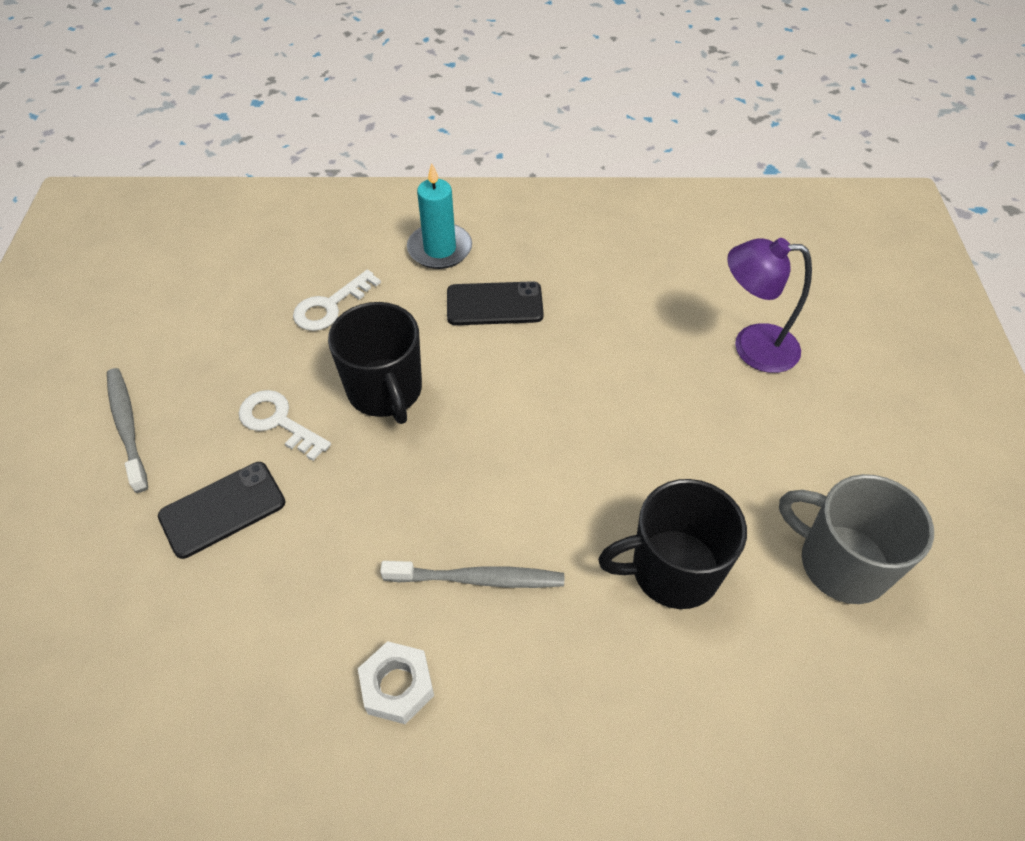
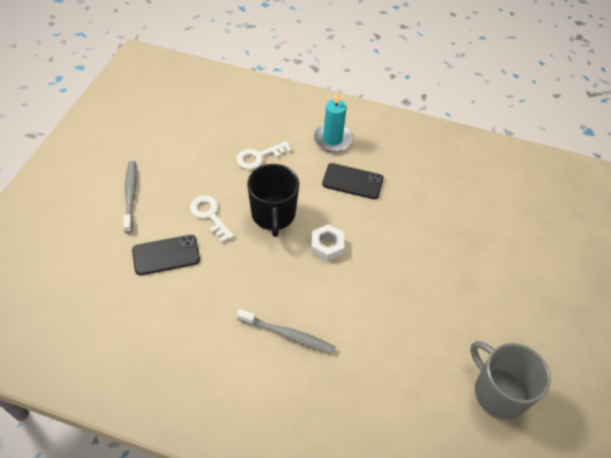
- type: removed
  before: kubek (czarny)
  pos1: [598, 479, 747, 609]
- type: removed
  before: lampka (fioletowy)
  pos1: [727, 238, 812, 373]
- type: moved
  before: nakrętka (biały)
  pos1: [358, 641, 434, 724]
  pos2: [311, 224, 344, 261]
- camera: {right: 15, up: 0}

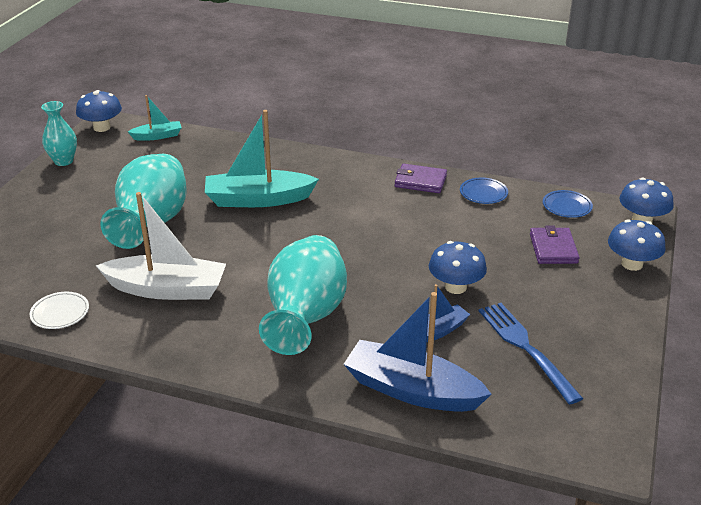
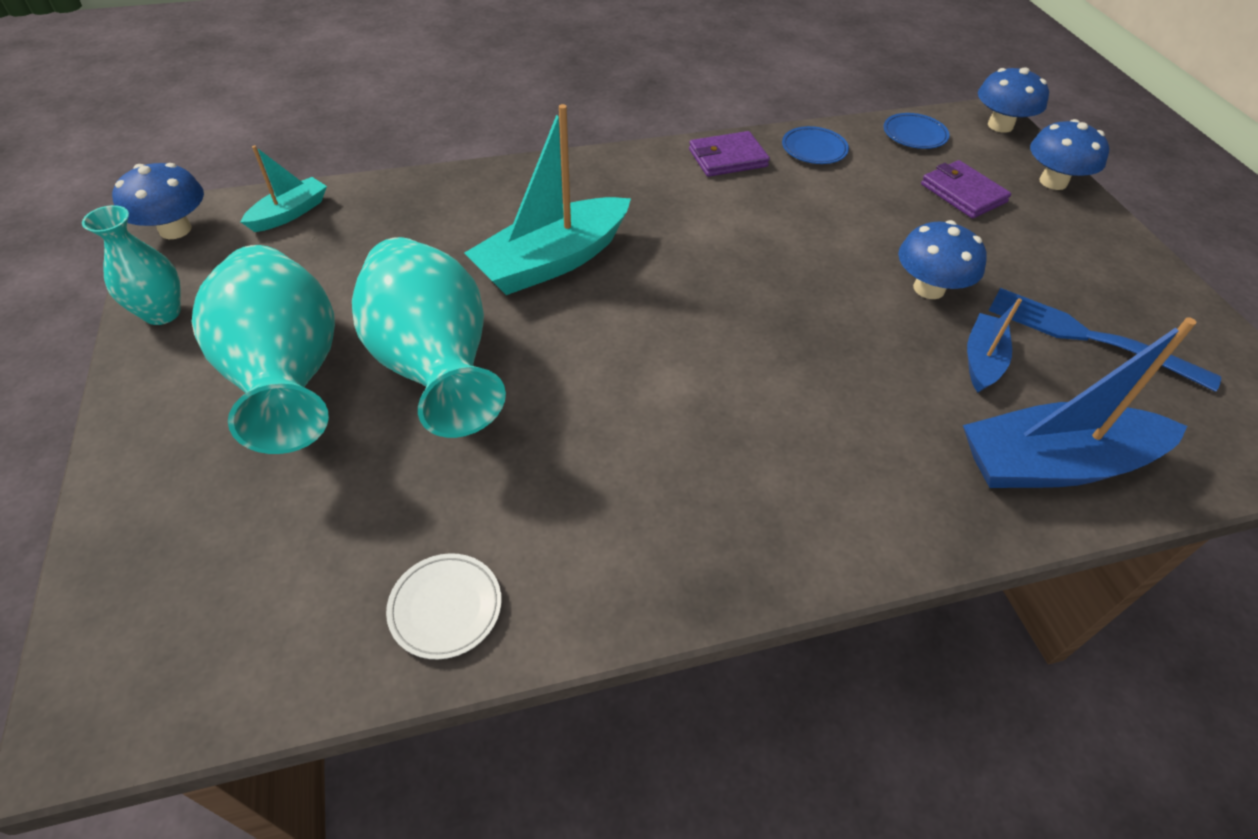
- type: removed
  before: łódka (biały)
  pos1: [96, 192, 226, 300]
- type: moved
  before: wazon (turkusowy)
  pos1: [259, 235, 347, 355]
  pos2: [192, 245, 335, 454]
- camera: {right: -35, up: 15}

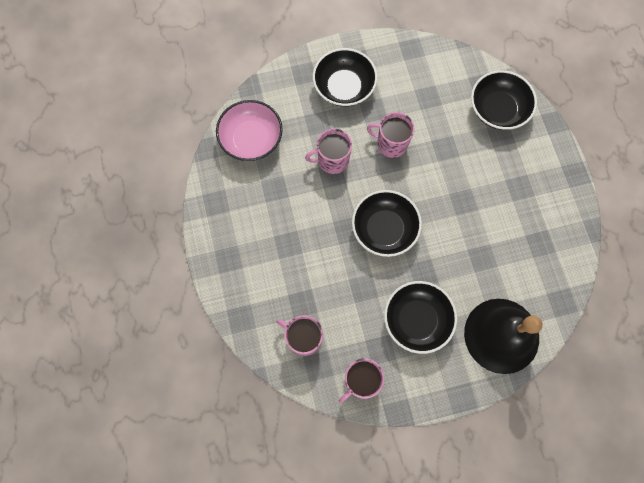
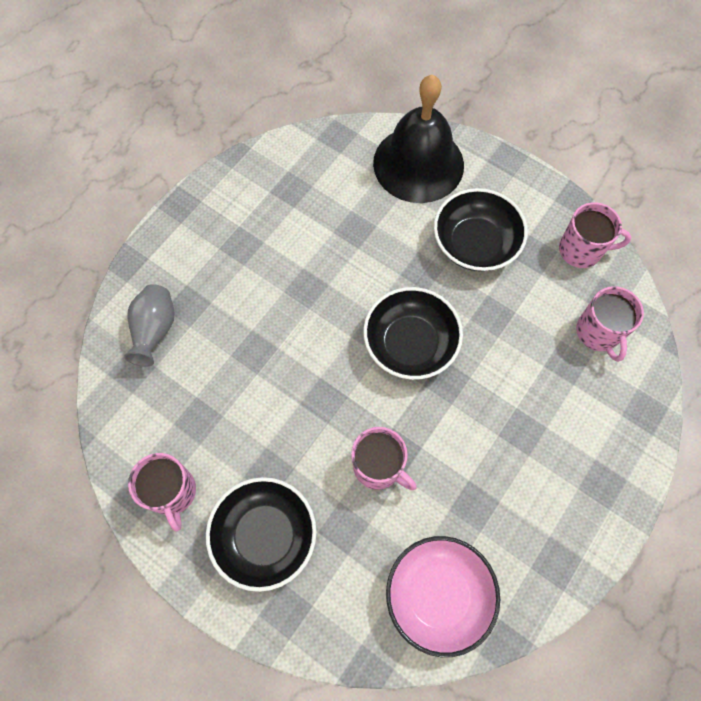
- type: moved
  before: kubek (różowy)
  pos1: [367, 112, 414, 158]
  pos2: [128, 453, 196, 532]
- type: replaced
  before: miska (czarny)
  after: wazon (szary)
  pos1: [471, 70, 537, 130]
  pos2: [124, 284, 174, 367]
- camera: {right: -130, up: -5}

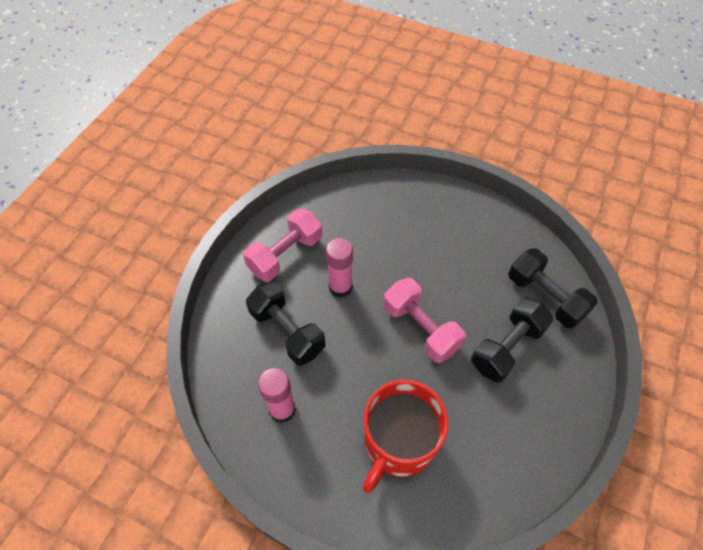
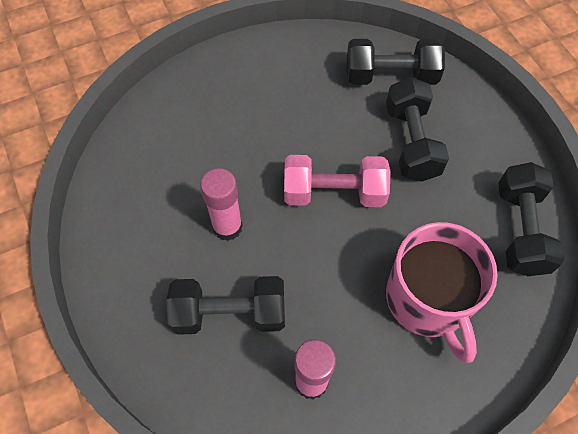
- type: removed
  before: hantel (różowy)
  pos1: [243, 209, 322, 282]
- type: added
  after: hantel (czarny)
  pos2: [498, 162, 565, 276]
- type: recoloured
  before: kubek (czerwony)
  after: kubek (różowy)
  pos1: [363, 380, 449, 493]
  pos2: [386, 222, 498, 363]
- camera: {right: -50, up: 5}

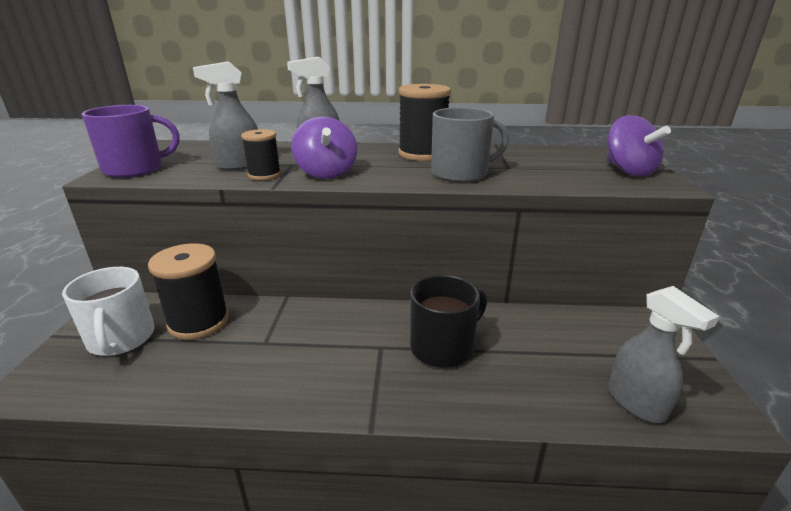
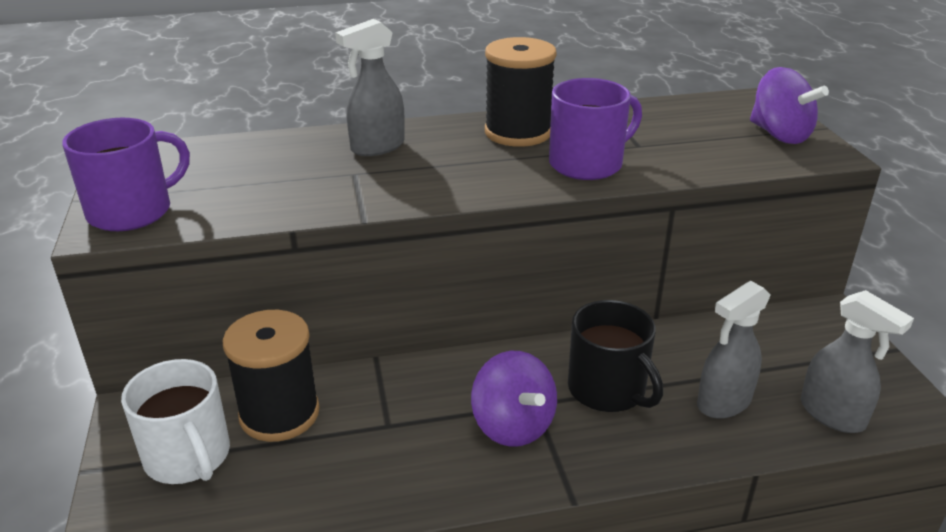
- type: removed
  before: szpulka (czarny)
  pos1: [241, 129, 281, 180]
- type: moved
  before: spryskiwacz (szary)
  pos1: [193, 61, 258, 170]
  pos2: [697, 281, 771, 419]
- type: moved
  before: bączek (fioletowy)
  pos1: [291, 117, 357, 179]
  pos2: [471, 351, 557, 447]
- type: recoloured
  before: kubek (szary)
  after: kubek (fioletowy)
  pos1: [431, 107, 509, 182]
  pos2: [549, 78, 642, 180]
- type: turned
  before: kubek (czarny)
  pos1: [410, 275, 487, 368]
  pos2: [568, 300, 663, 412]
  turn: 105
- camera: {right: -15, up: 5}

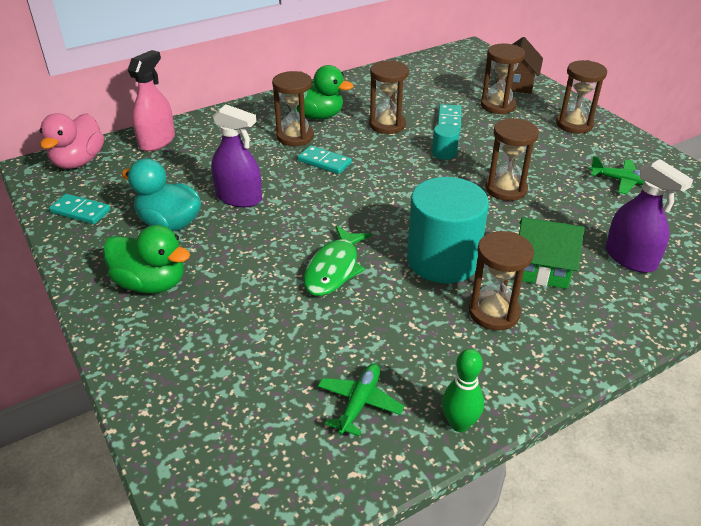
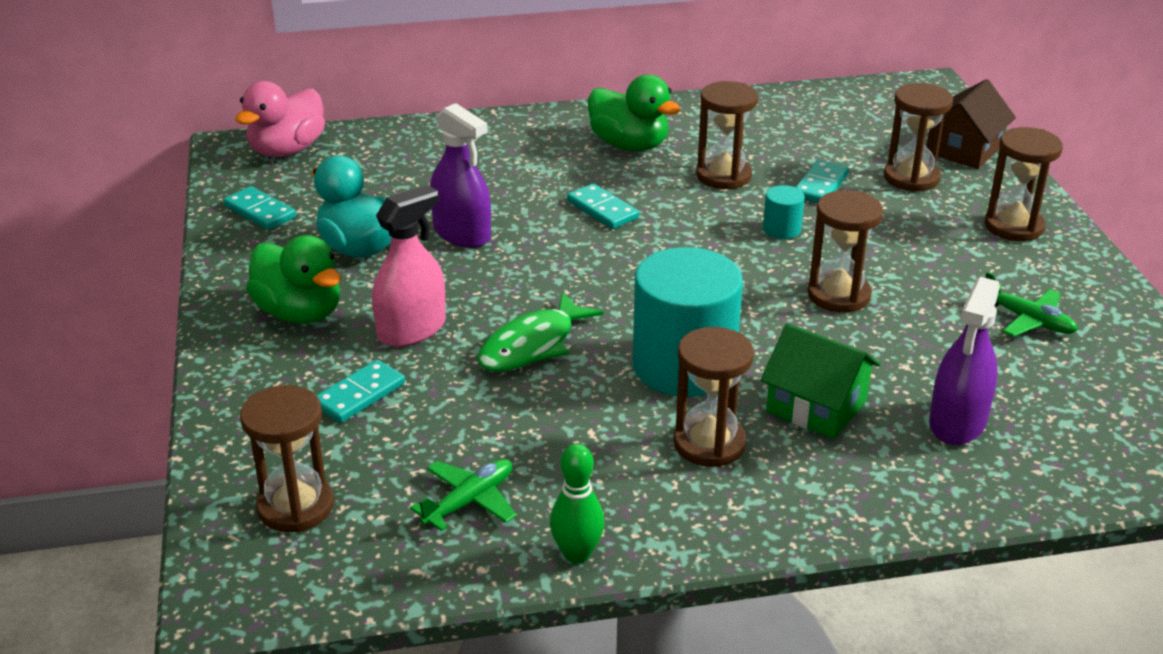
- type: added
  after: kostka domina (turkusowy)
  pos2: [316, 360, 405, 423]
- type: moved
  before: spryskiwacz (różowy)
  pos1: [128, 50, 175, 151]
  pos2: [372, 185, 446, 347]
- type: moved
  before: klepsydra (brązowy)
  pos1: [272, 71, 314, 146]
  pos2: [240, 385, 334, 532]
- type: turned
  before: spryskiwacz (fioletowy)
  pos1: [605, 159, 693, 273]
  pos2: [929, 277, 1000, 445]
  turn: 45
- camera: {right: 20, up: -5}

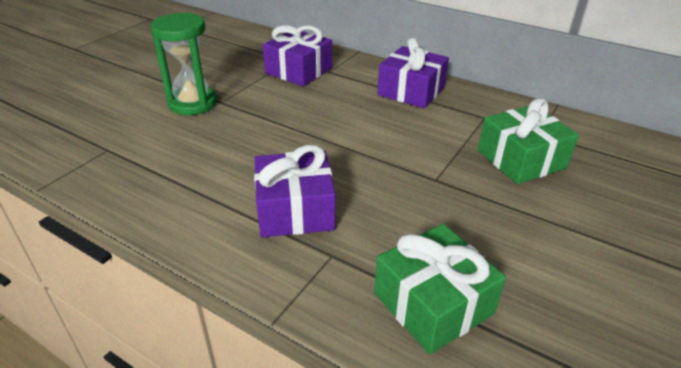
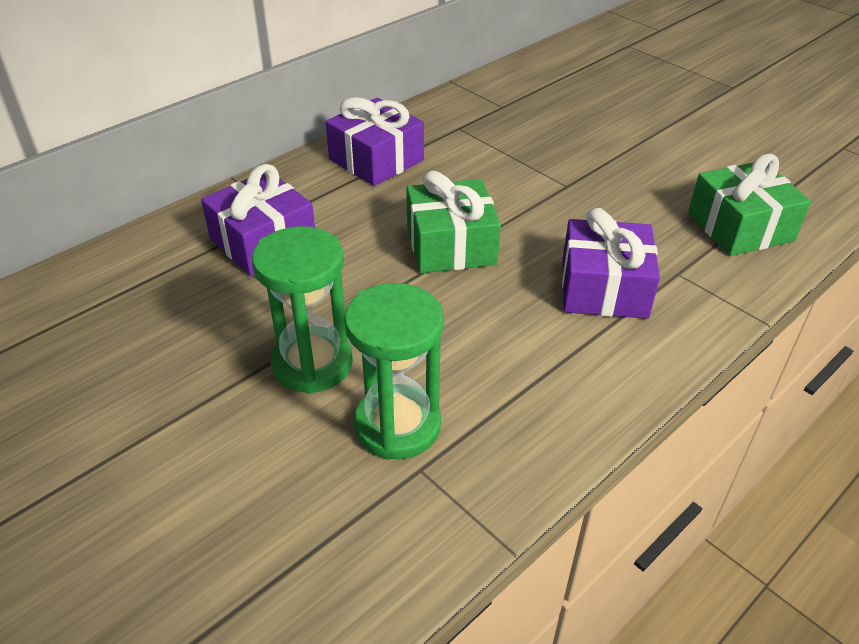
- type: added
  after: klepsydra (zielony)
  pos2: [344, 283, 444, 460]
- type: moved
  before: prezent (zielony)
  pos1: [478, 98, 579, 184]
  pos2: [406, 171, 501, 273]
- camera: {right: -75, up: 5}

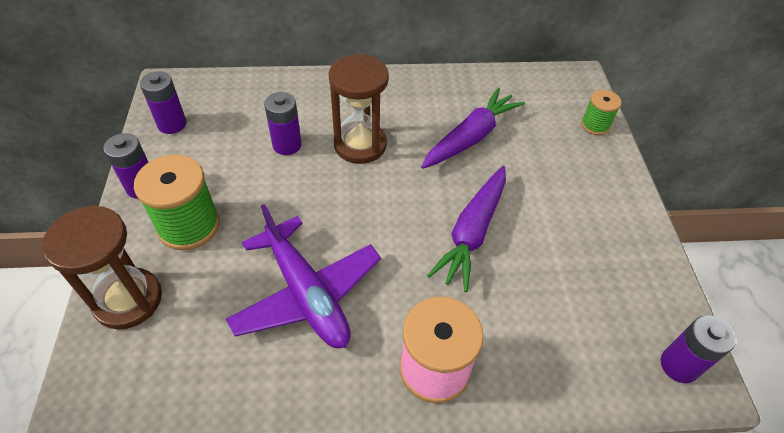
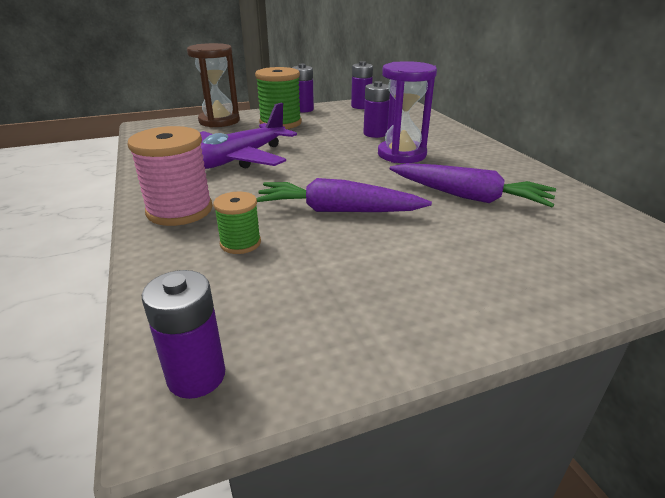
- type: moved
  before: szpulka (zielony)
  pos1: [581, 90, 622, 135]
  pos2: [213, 192, 261, 254]
- type: recoloured
  before: klepsydra (brązowy)
  after: klepsydra (fioletowy)
  pos1: [329, 54, 389, 164]
  pos2: [378, 61, 437, 163]
- camera: {right: 75, up: -20}

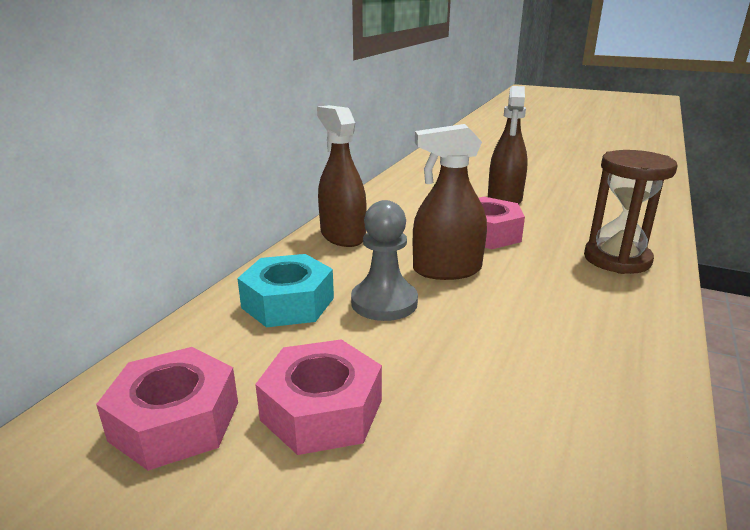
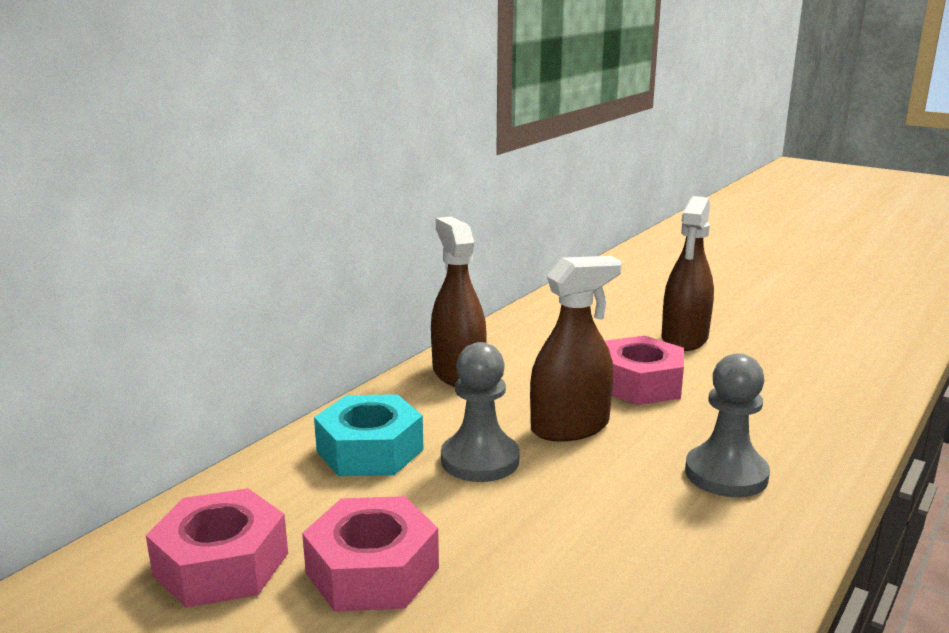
- type: removed
  before: klepsydra (brązowy)
  pos1: [584, 150, 677, 274]
- type: added
  after: pionek (szary)
  pos2: [685, 353, 770, 497]
- type: turned
  before: spryskiwacz (brązowy)
  pos1: [413, 124, 487, 280]
  pos2: [530, 256, 622, 442]
  turn: 150
- camera: {right: 10, up: -5}

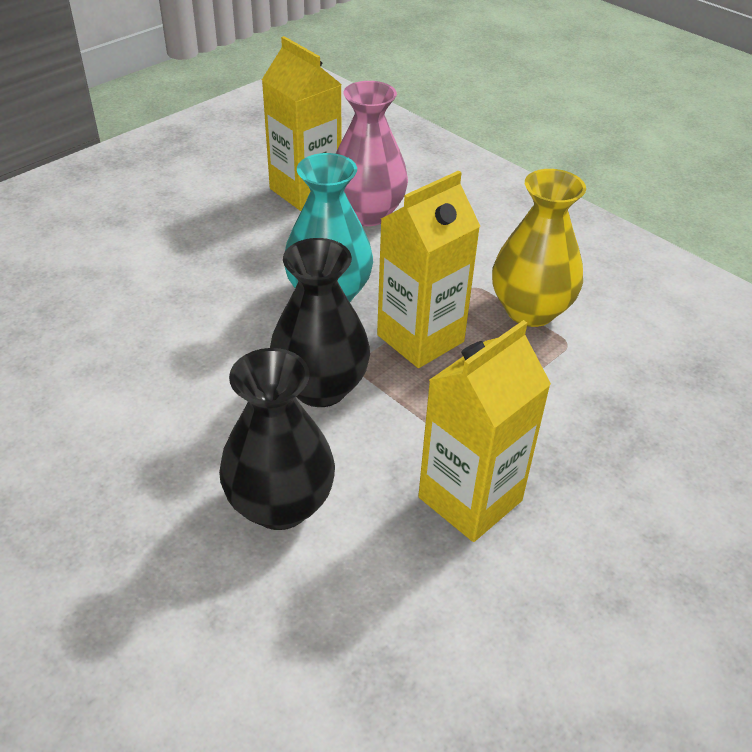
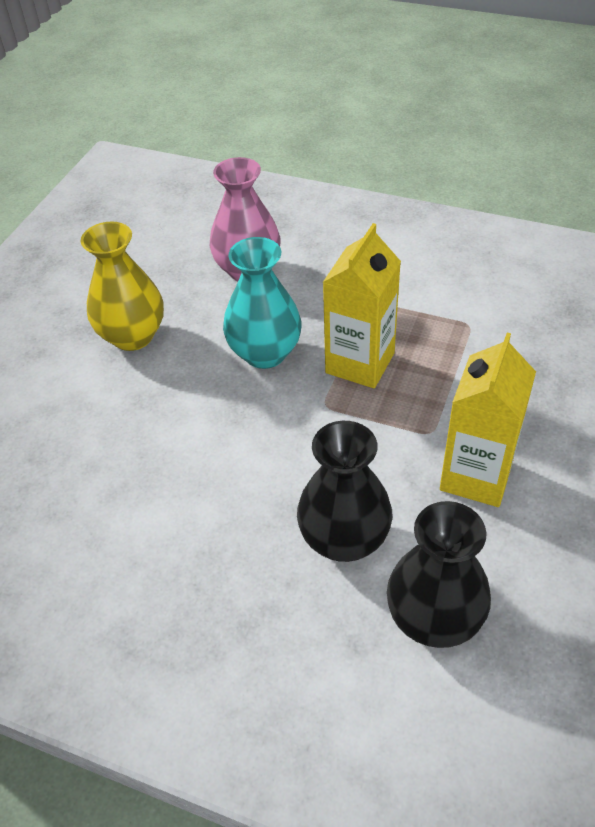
- type: removed
  before: karton mleka (żółty)
  pos1: [262, 36, 342, 211]
- type: moved
  before: wazon (czarny)
  pos1: [270, 238, 370, 407]
  pos2: [387, 501, 491, 648]
- type: moved
  before: wazon (żółty)
  pos1: [492, 169, 586, 327]
  pos2: [81, 222, 164, 351]
- camera: {right: -20, up: 5}

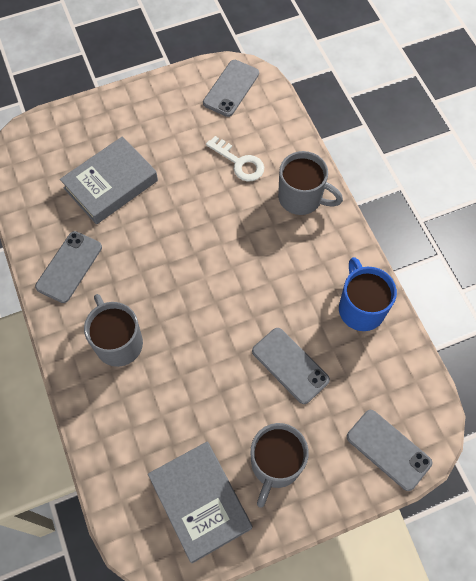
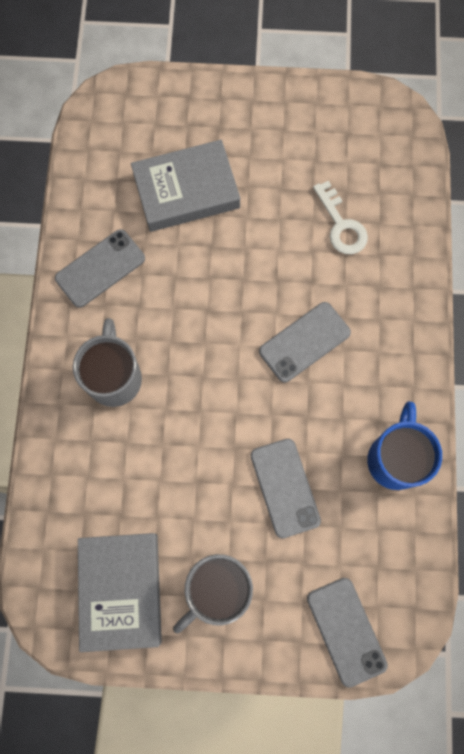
- type: removed
  before: kubek (szary)
  pos1: [278, 151, 343, 215]
- type: moved
  before: telefon (szary)
  pos1: [203, 60, 259, 117]
  pos2: [259, 302, 351, 382]
- camera: {right: 25, up: 10}

